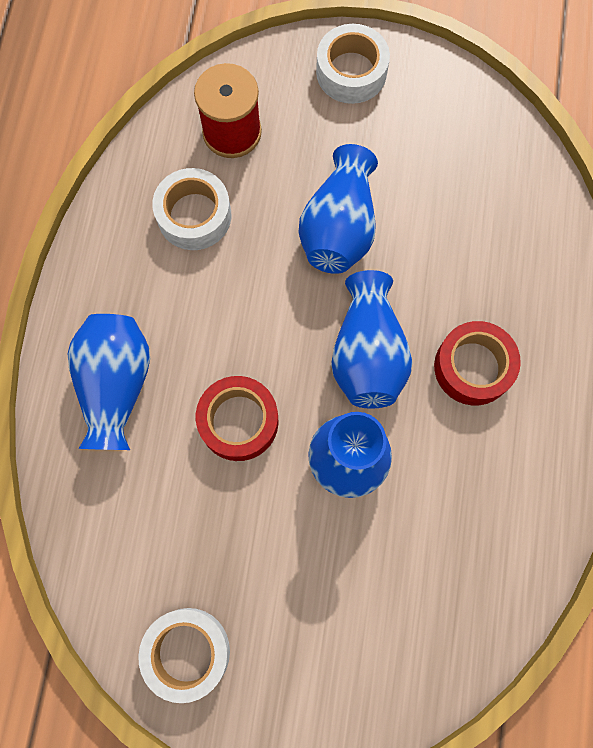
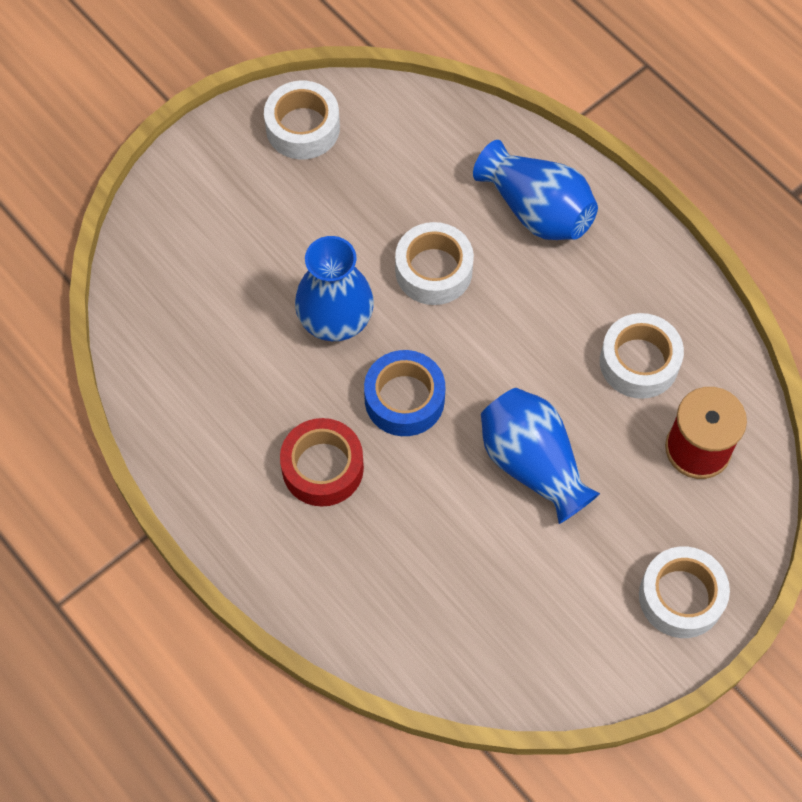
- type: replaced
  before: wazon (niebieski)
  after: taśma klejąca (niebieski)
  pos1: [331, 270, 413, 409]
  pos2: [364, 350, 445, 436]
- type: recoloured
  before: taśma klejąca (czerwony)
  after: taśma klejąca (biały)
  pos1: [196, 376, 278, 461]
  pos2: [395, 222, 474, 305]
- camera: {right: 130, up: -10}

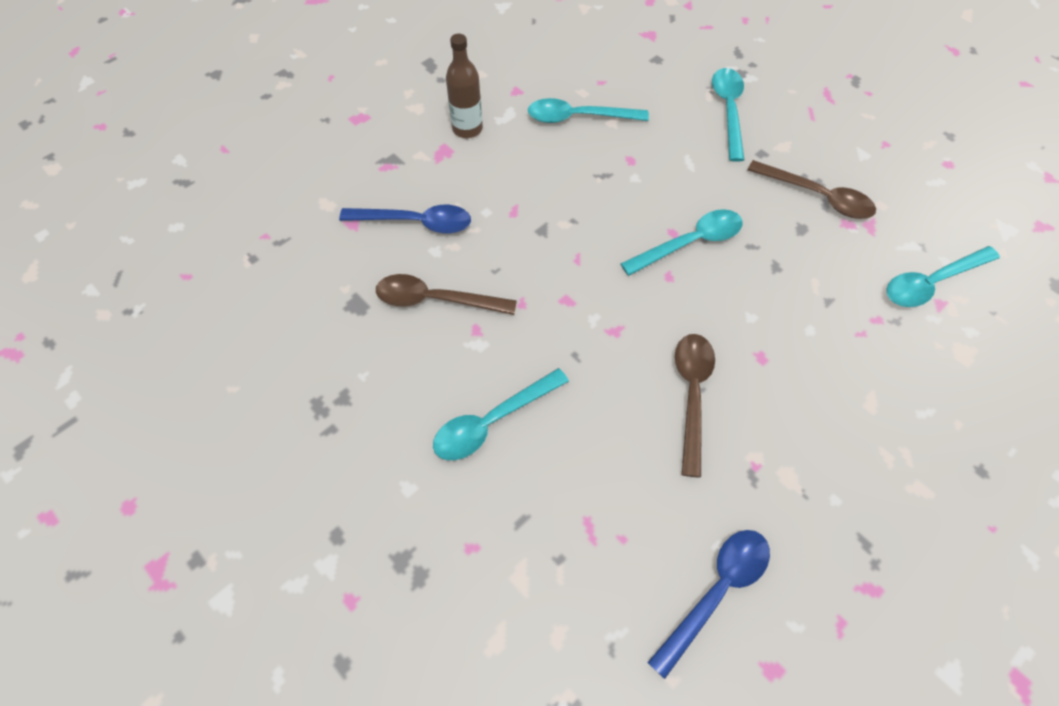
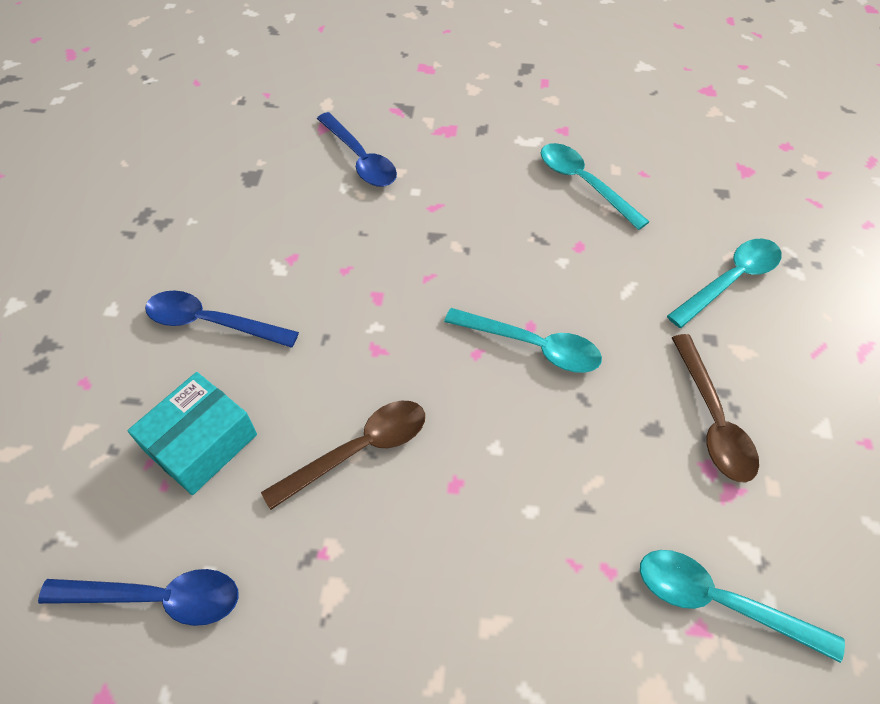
- type: removed
  before: łyżka (brązowy)
  pos1: [376, 274, 517, 315]
- type: removed
  before: butelka (brązowy)
  pos1: [446, 34, 483, 138]
- type: added
  after: pudełko (turkusowy)
  pos2: [127, 372, 257, 495]
- type: recoloured
  before: łyżka (turkusowy)
  after: łyżka (niebieski)
  pos1: [433, 368, 569, 460]
  pos2: [145, 290, 299, 348]
- camera: {right: 50, up: -5}

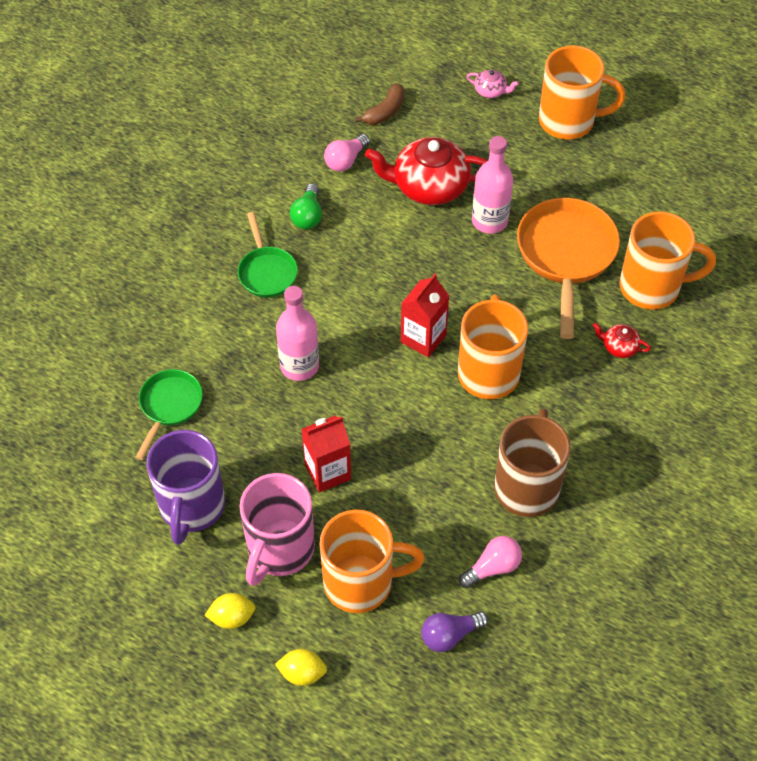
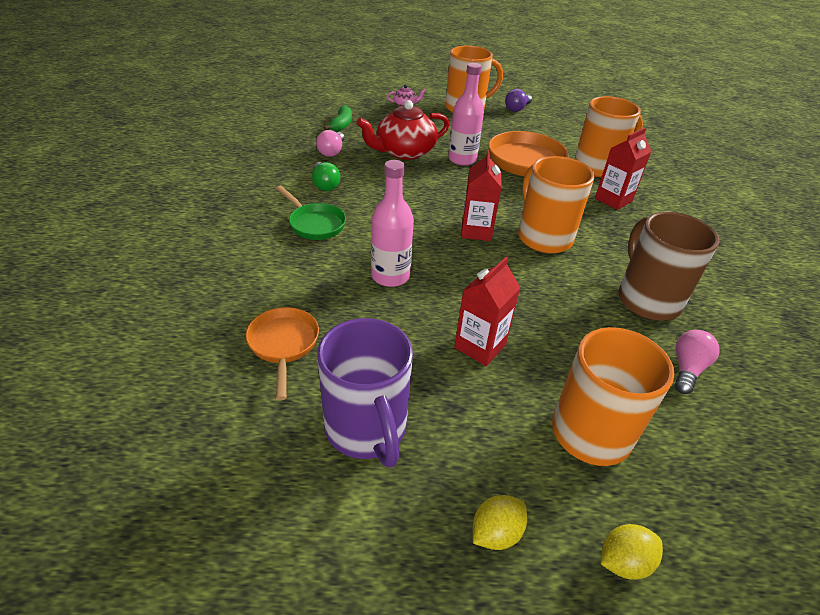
- type: removed
  before: kubek (różowy)
  pos1: [239, 473, 315, 586]
- type: moved
  before: żarówka (fioletowy)
  pos1: [421, 612, 488, 652]
  pos2: [505, 89, 532, 112]
- type: replaced
  before: imbryk (czerwony)
  after: karton mleka (czerwony)
  pos1: [593, 323, 651, 358]
  pos2: [595, 128, 652, 210]
- type: recoloured
  before: patelnia (zielony)
  after: patelnia (pomarańczowy)
  pos1: [135, 369, 203, 460]
  pos2: [246, 307, 319, 400]
- type: recoloured
  before: banan (brązowy)
  after: banan (zielony)
  pos1: [354, 83, 405, 125]
  pos2: [324, 105, 352, 132]
- camera: {right: -30, up: -15}

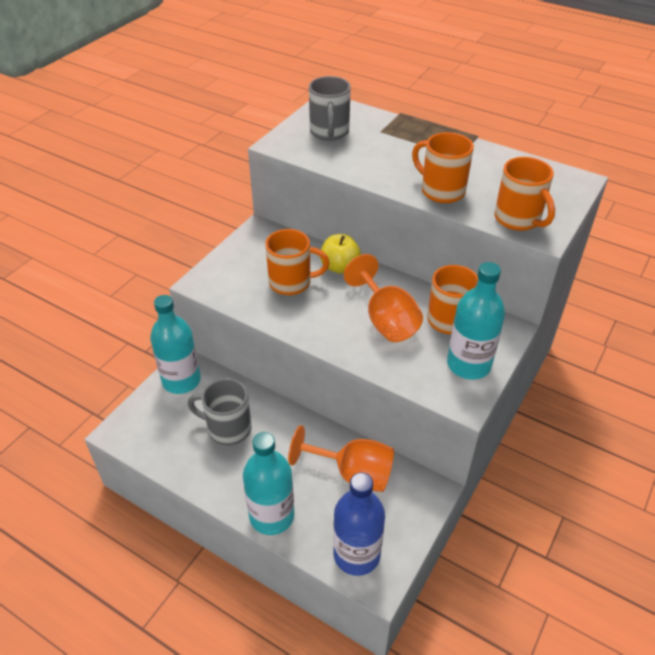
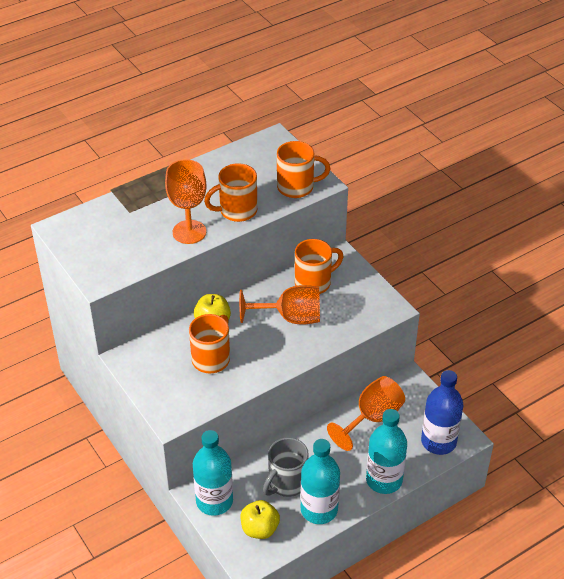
- type: removed
  before: kubek (szary)
  pos1: [309, 76, 351, 141]
- type: added
  after: kielich (pomarańczowy)
  pos2: [165, 159, 206, 244]
- type: added
  after: jabłko (żółty)
  pos2: [241, 500, 280, 539]
- type: moved
  before: butelka (turkusowy)
  pos1: [447, 262, 505, 379]
  pos2: [300, 439, 340, 524]
- camera: {right: -65, up: 0}

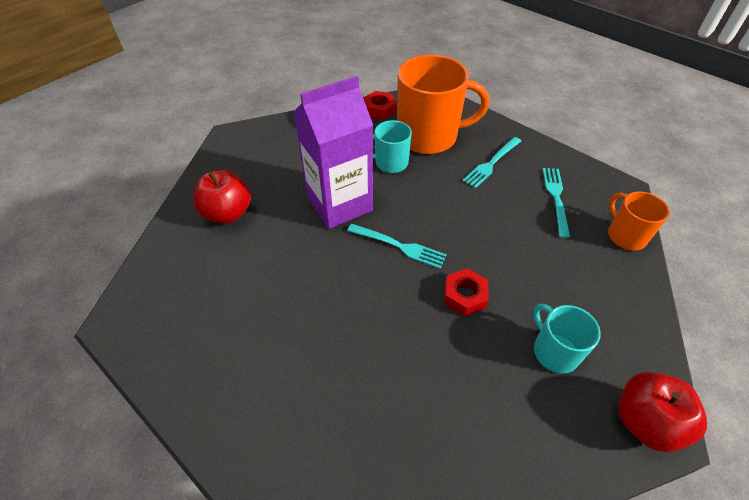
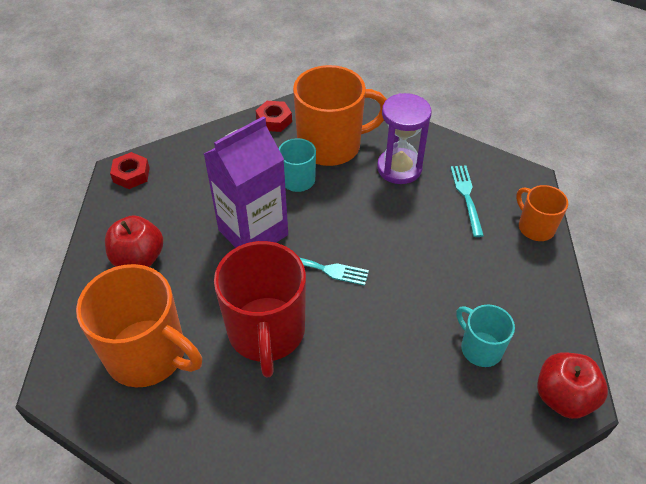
- type: added
  after: kubek (pomarańczowy)
  pos2: [76, 264, 202, 387]
- type: added
  after: kubek (czerwony)
  pos2: [214, 241, 306, 378]
- type: moved
  before: nakrętka (czerwony)
  pos1: [444, 268, 489, 317]
  pos2: [110, 152, 150, 189]
- type: replaced
  before: widelec (turkusowy)
  after: klepsydra (fioletowy)
  pos1: [462, 137, 521, 188]
  pos2: [377, 93, 432, 184]
- camera: {right: -10, up: 0}

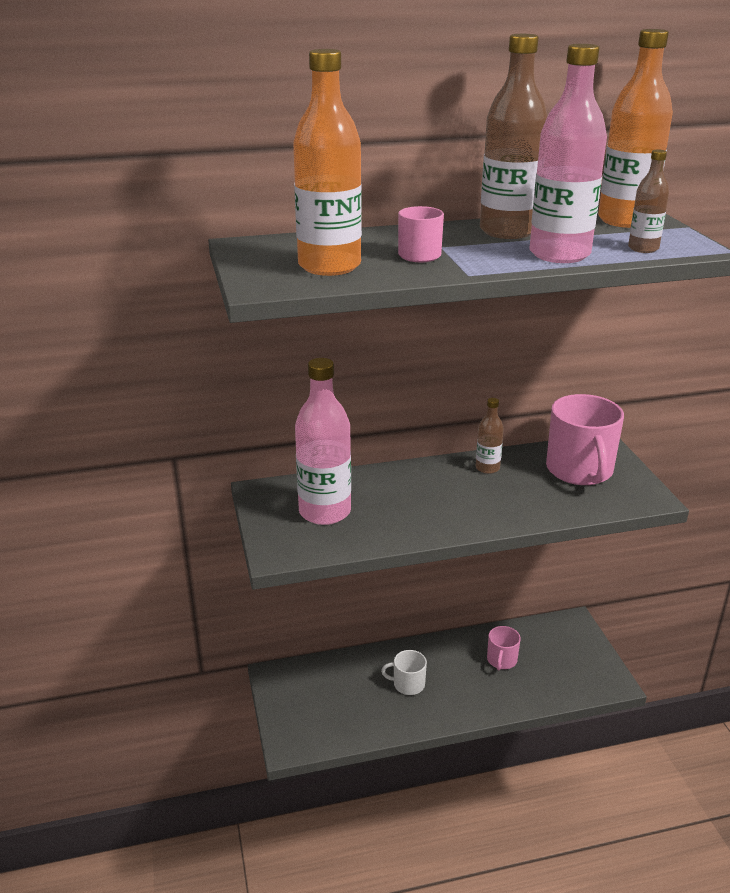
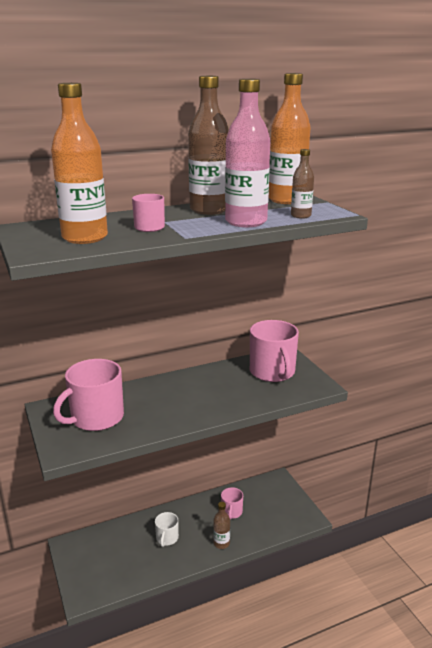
- type: moved
  before: butelka (brązowy)
  pos1: [476, 398, 504, 474]
  pos2: [213, 502, 230, 549]
- type: replaced
  before: butelka (różowy)
  after: kubek (różowy)
  pos1: [295, 358, 351, 525]
  pos2: [53, 359, 124, 431]
- type: turned
  before: kubek (biały)
  pos1: [381, 650, 427, 695]
  pos2: [155, 512, 179, 547]
  turn: -75
- camera: {right: -10, up: -5}

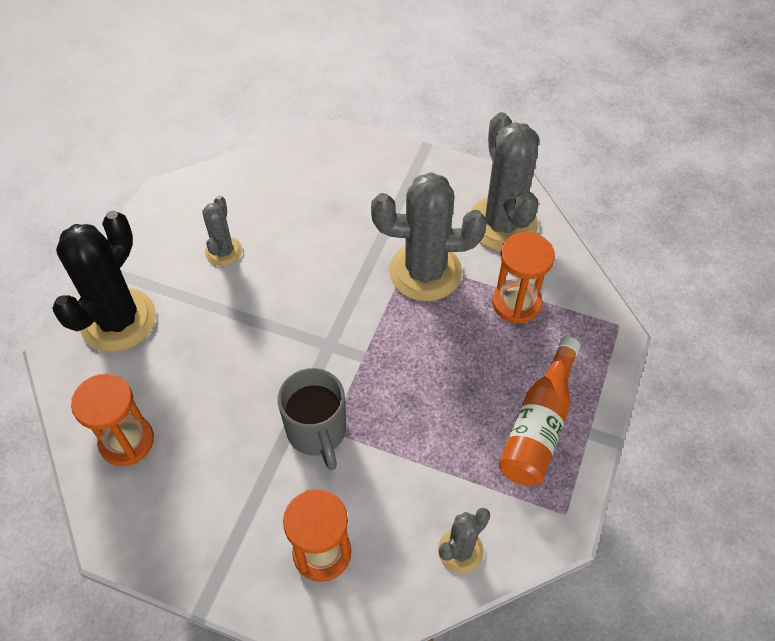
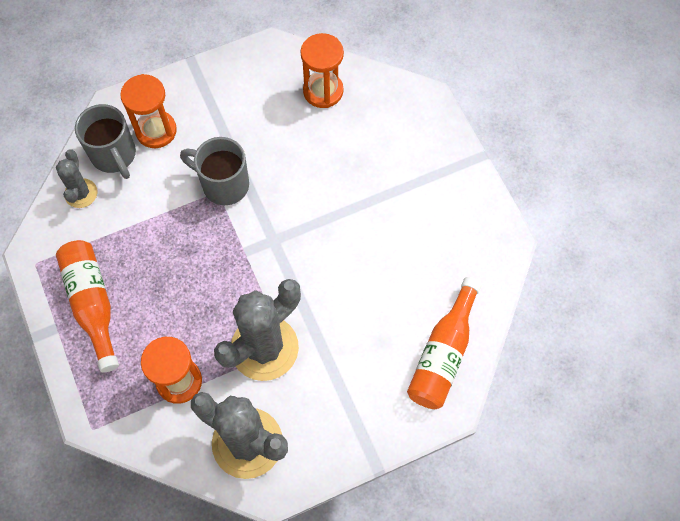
- type: removed
  before: kaktus (czarny)
  pos1: [52, 211, 156, 352]
- type: removed
  before: kaktus (szary)
  pos1: [202, 195, 242, 266]
- type: added
  after: kubek (szary)
  pos2: [75, 104, 136, 179]
- type: added
  after: butelka (pomarańczowy)
  pos2: [407, 277, 482, 409]
- camera: {right: 135, up: 10}

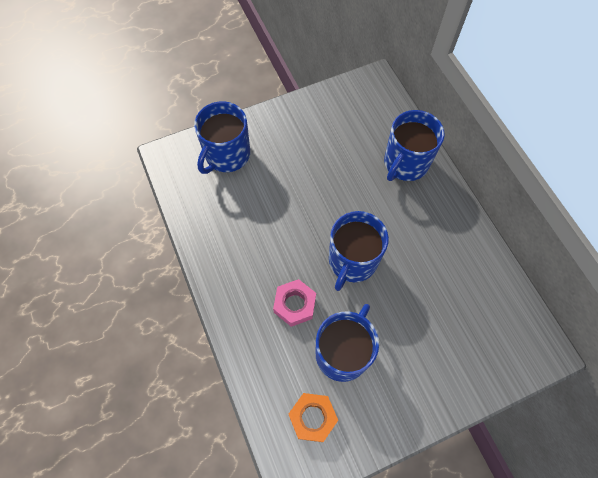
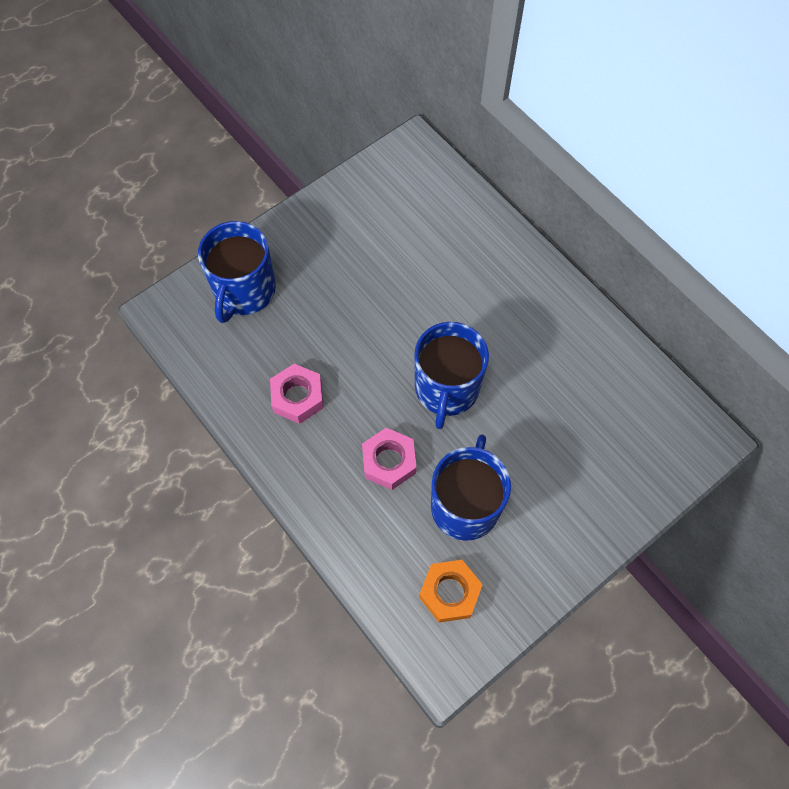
- type: removed
  before: kubek (niebieski)
  pos1: [384, 110, 444, 181]
- type: added
  after: nakrętka (różowy)
  pos2: [270, 364, 323, 424]
- camera: {right: -15, up: 0}

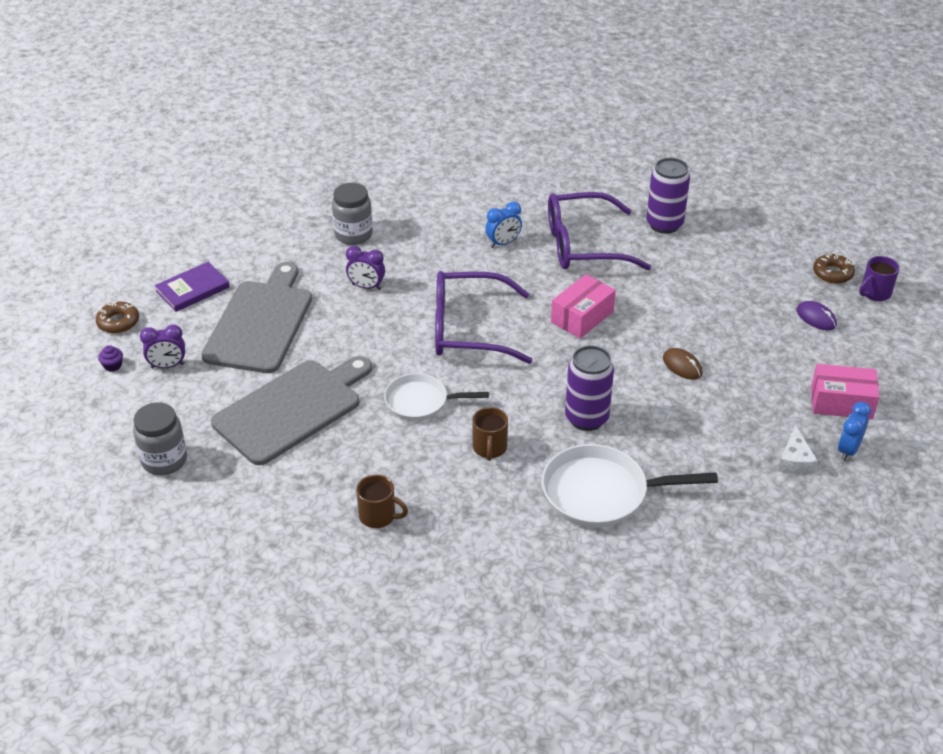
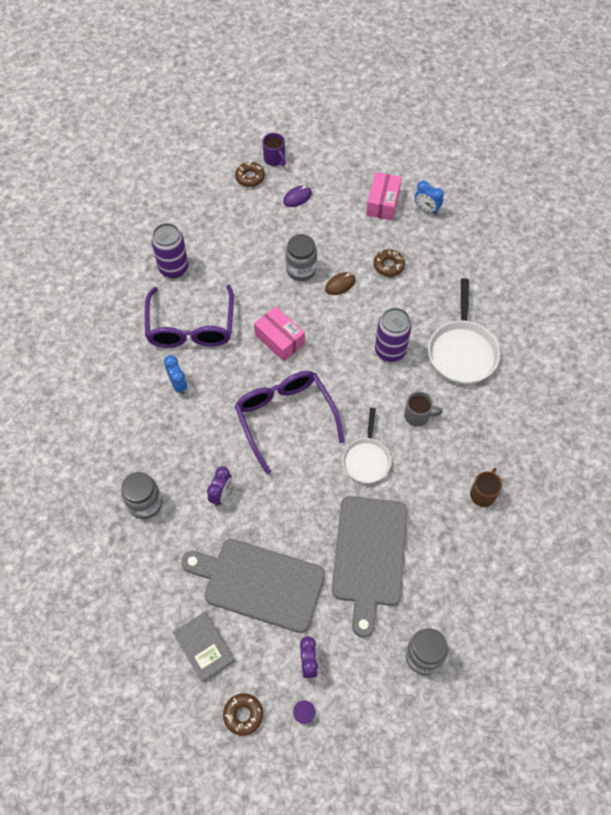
- type: removed
  before: ser (biały)
  pos1: [778, 424, 818, 475]
- type: added
  after: słoik (szary)
  pos2: [286, 234, 317, 282]
- type: added
  after: donut (brązowy)
  pos2: [374, 249, 405, 277]
- type: recoloured
  before: książka (fioletowy)
  after: książka (szary)
  pos1: [155, 262, 230, 312]
  pos2: [173, 612, 235, 683]
- type: recoloured
  before: kubek (brązowy)
  after: kubek (szary)
  pos1: [472, 407, 508, 461]
  pos2: [404, 392, 443, 427]
- type: turned
  before: deska do krojenia (szary)
  pos1: [211, 356, 372, 465]
  pos2: [332, 496, 408, 637]
  turn: -135
- type: turned
  before: okulary (fioletowy)
  pos1: [435, 271, 532, 364]
  pos2: [235, 371, 344, 475]
  turn: 150
- camera: {right: -85, up: 20}

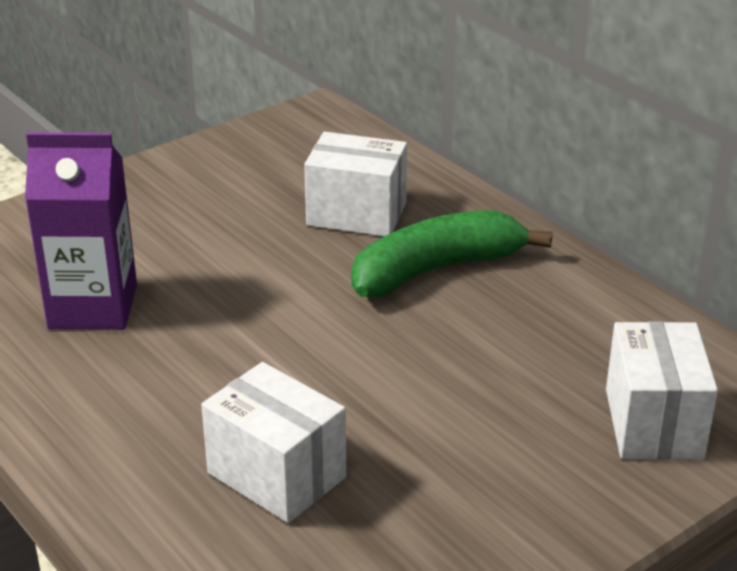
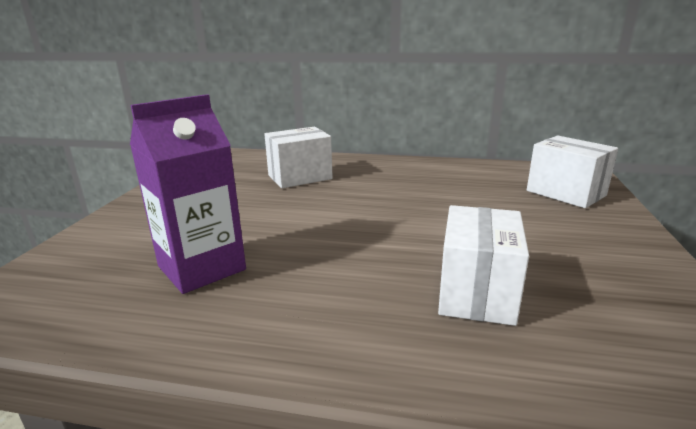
- type: removed
  before: banan (zielony)
  pos1: [351, 210, 553, 298]
- type: turned
  before: pudełko (biały)
  pos1: [201, 362, 346, 523]
  pos2: [438, 205, 529, 326]
  turn: -75
- camera: {right: -40, up: -10}

